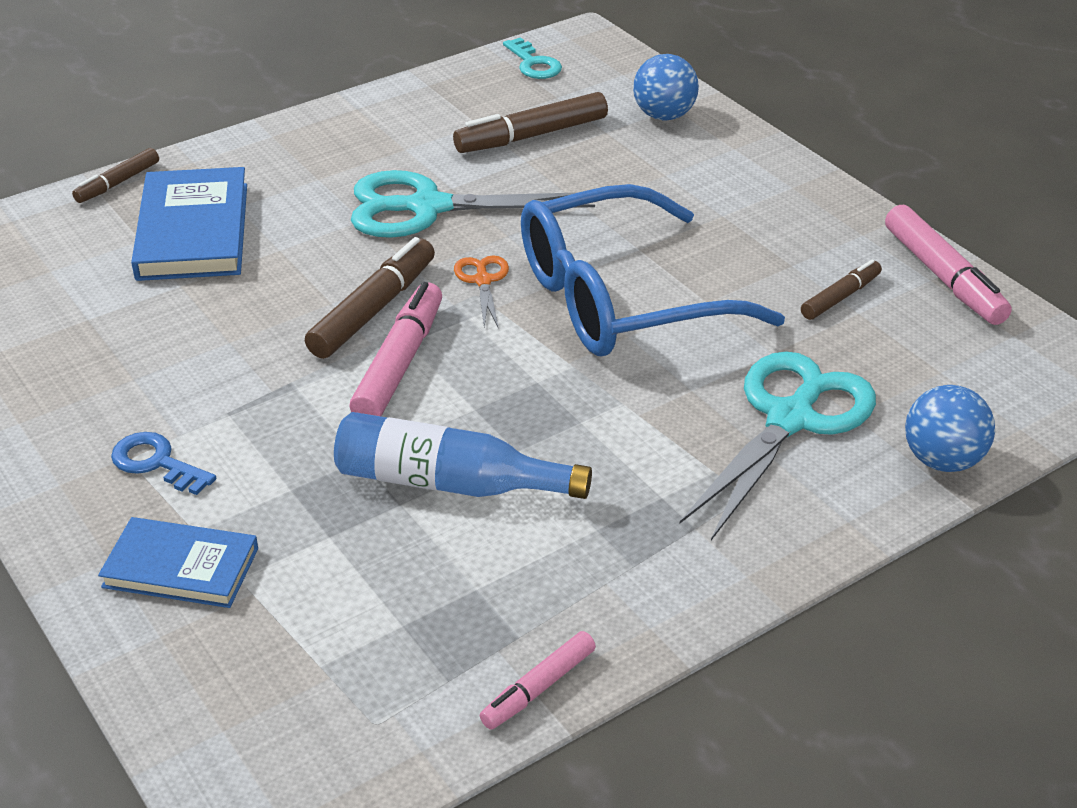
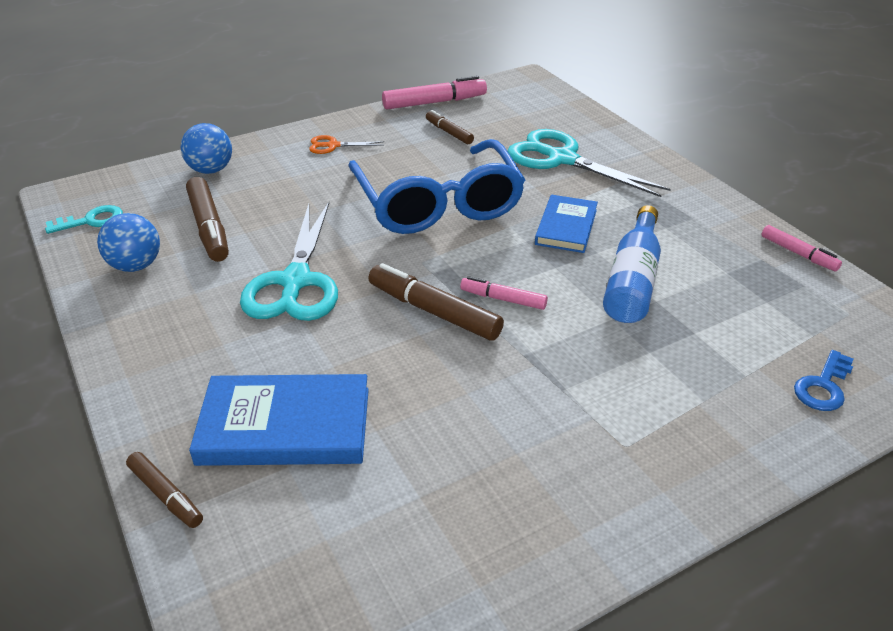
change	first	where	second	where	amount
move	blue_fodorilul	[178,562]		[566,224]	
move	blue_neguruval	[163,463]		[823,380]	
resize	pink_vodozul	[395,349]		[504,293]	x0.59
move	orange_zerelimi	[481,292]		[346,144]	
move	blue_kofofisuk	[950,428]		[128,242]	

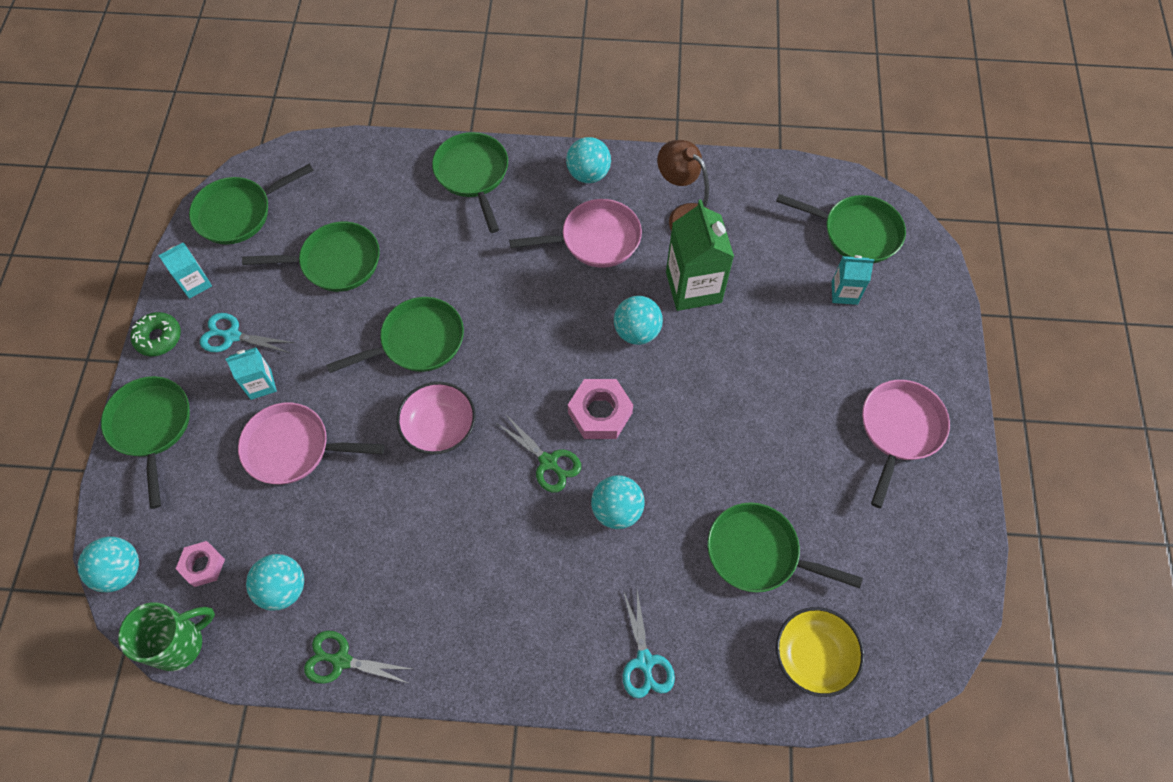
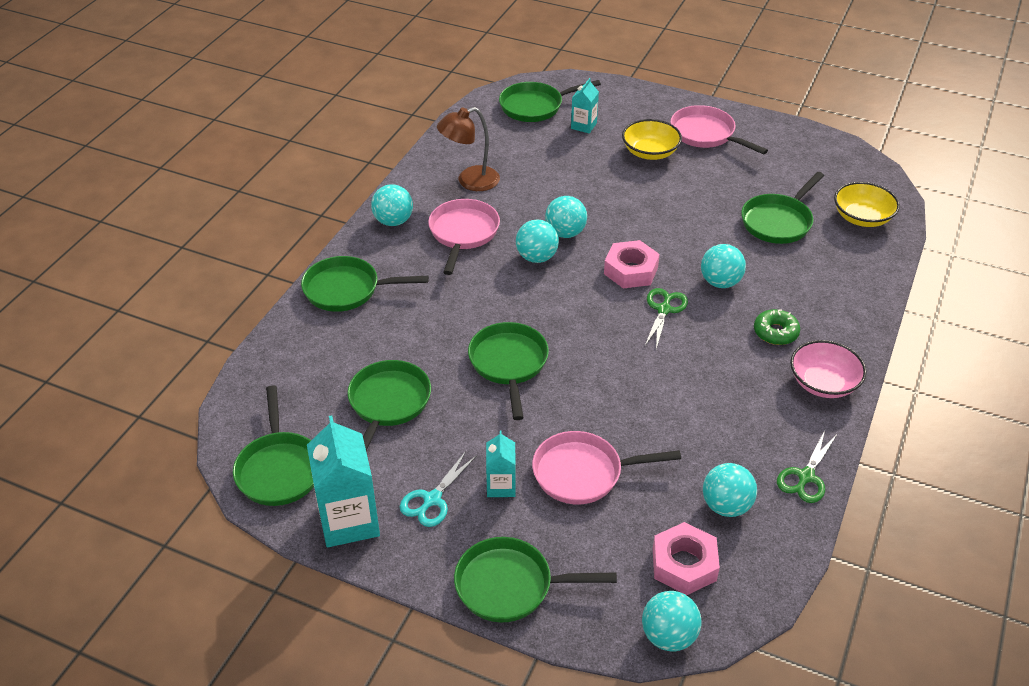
change	first	where	second	where	amount
delete	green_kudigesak	[166,636]			
move	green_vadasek	[156,334]		[777,327]	
resize	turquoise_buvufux	[185,271]		[343,481]	x1.84
resize	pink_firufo	[200,564]		[686,558]	x1.57
rotate	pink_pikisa	[311,443]		[606,467]	60 degrees clockwise
move	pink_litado	[436,418]		[828,369]	
rotate	green_zerelimi	[538,454]		[666,318]	45 degrees counterclockwise
delete	turquoise_zerelimi	[649,644]			
delete	green_buvufux	[700,255]			
rotate	green_pikisa	[841,228]		[550,101]	150 degrees counterclockwise
insert			turquoise_kofofisuk	[537,241]	
insert			yellow_litado	[652,139]	

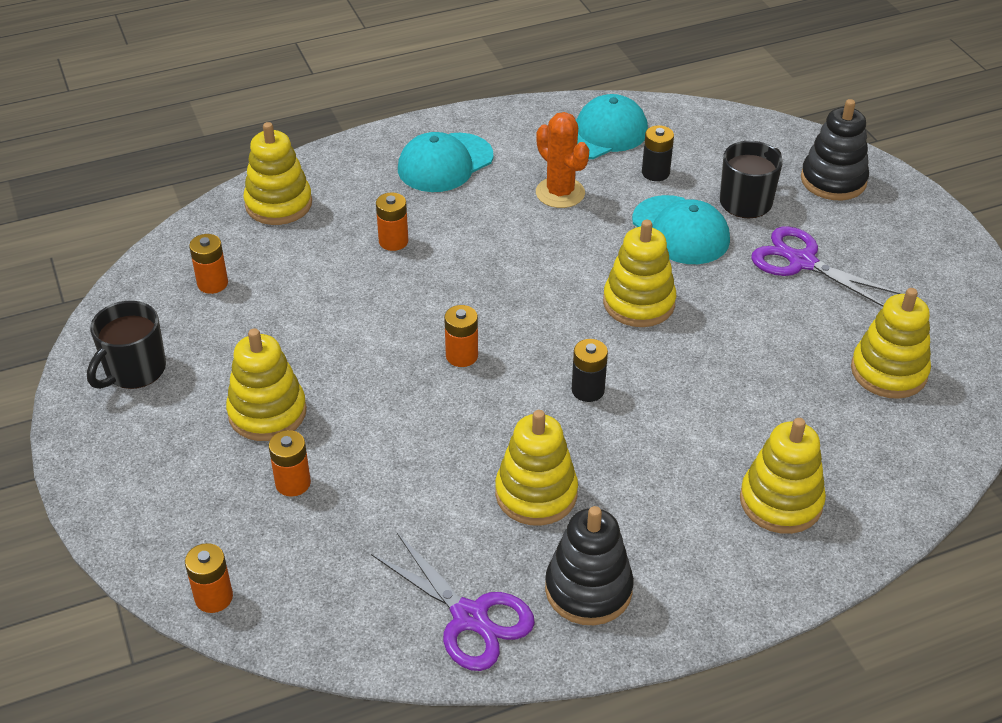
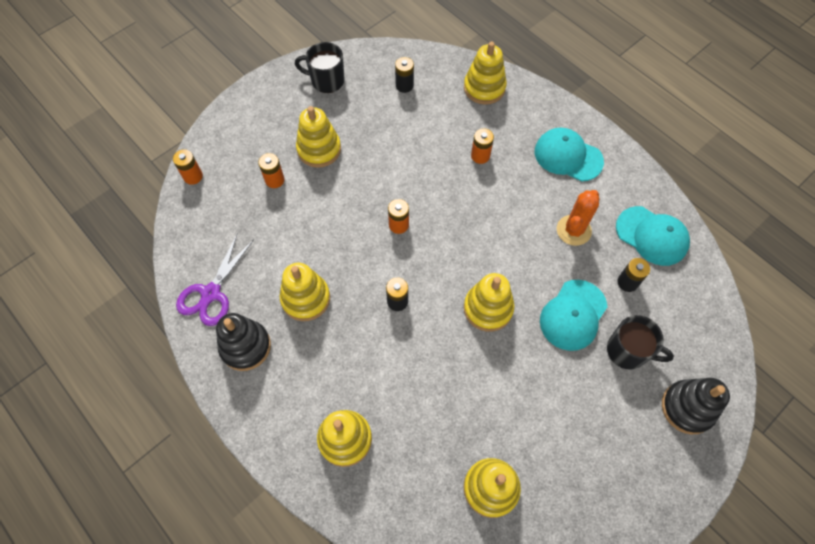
change	first	where	second	where	amount
recolor	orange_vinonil	[208,264]	black_vinonil	[404,75]	
delete	purple_zerelimi	[825,266]			

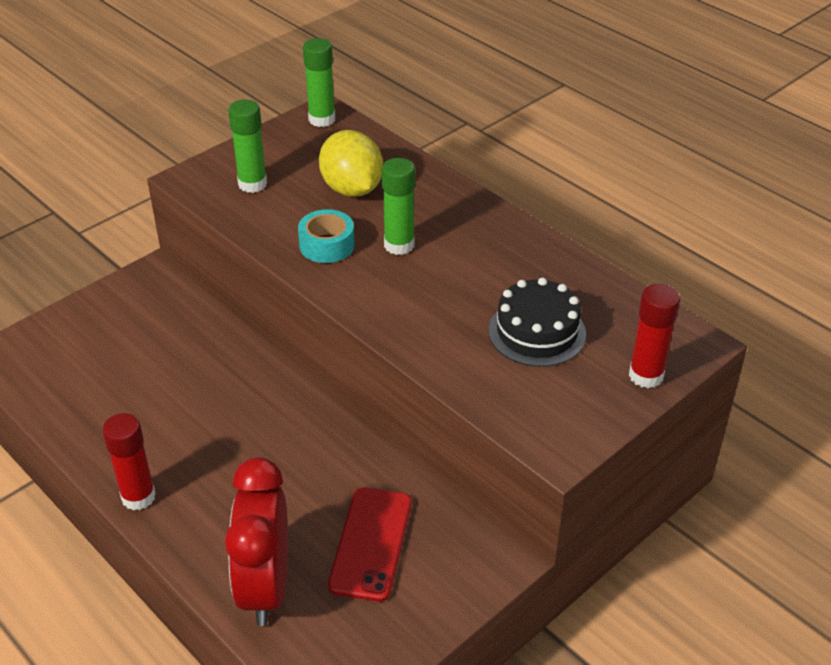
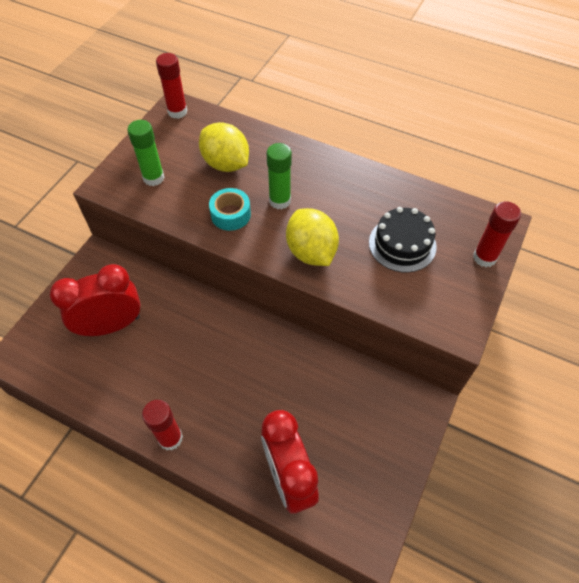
change	first	where	second	where	amount
recolor	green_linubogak	[319,82]	red_linubogak	[171,86]	
delete	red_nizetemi	[370,544]			
insert			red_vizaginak	[95,300]	
insert			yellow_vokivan	[312,237]	

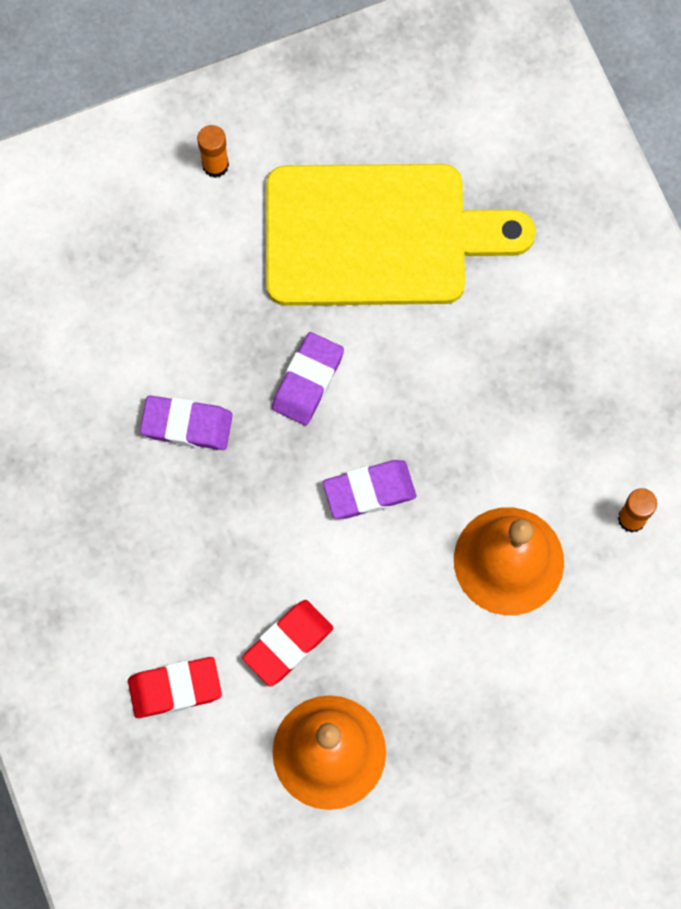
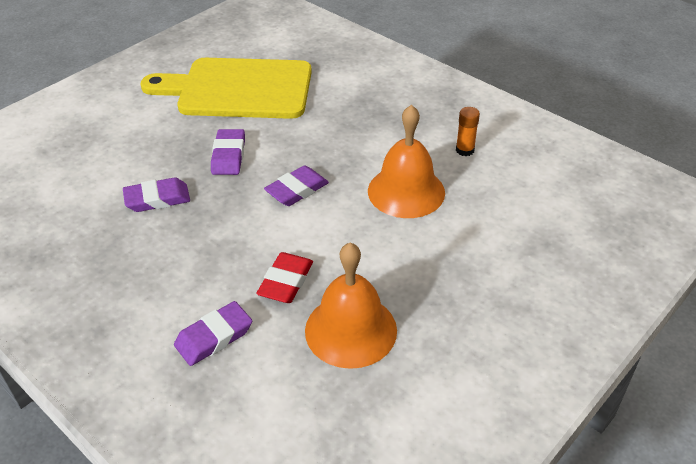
change	first	where	second	where	amount
recolor	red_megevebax	[175,687]	purple_megevebax	[213,333]	
delete	orange_linubogak	[213,151]			
rotate	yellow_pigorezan	[401,235]		[226,88]	150 degrees counterclockwise

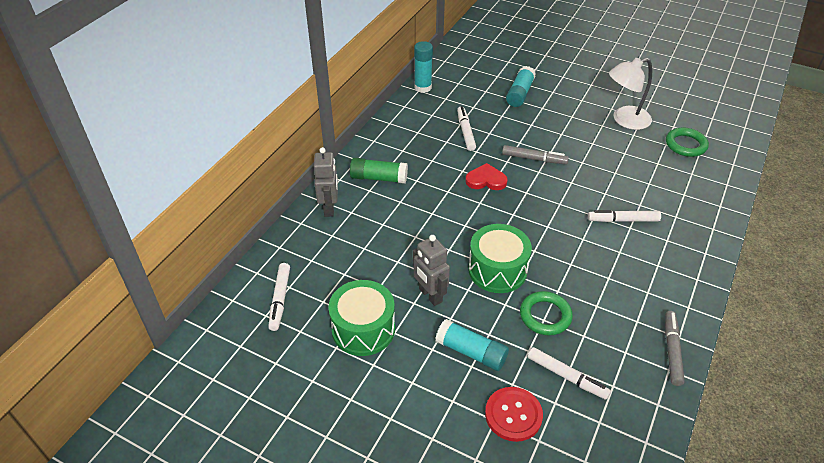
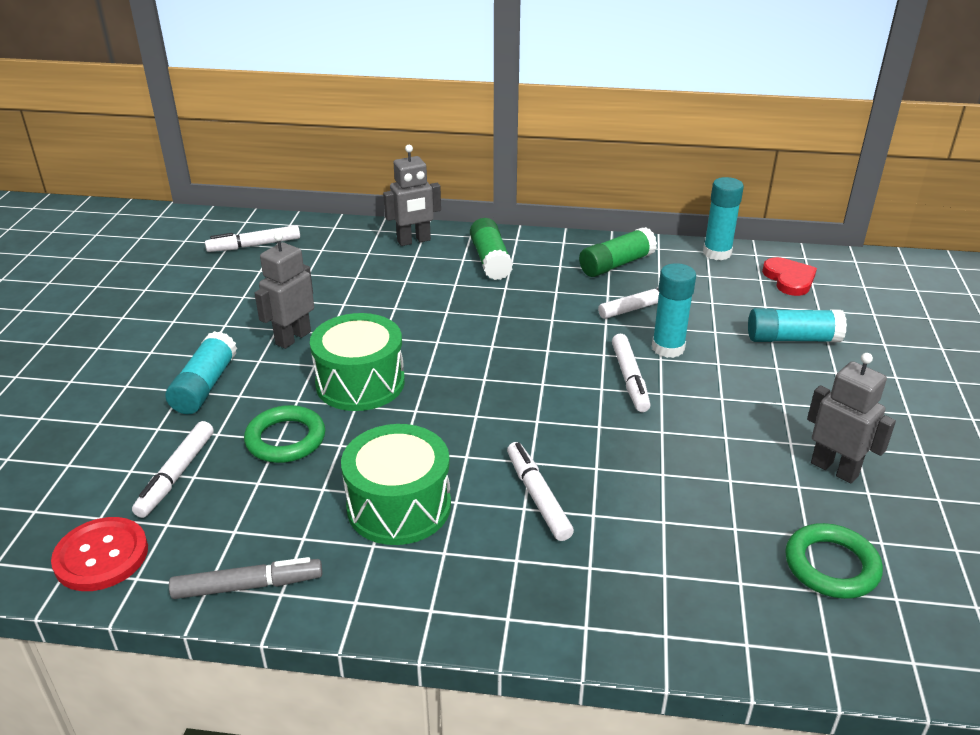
change	first	where	second	where	amount
move	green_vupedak	[361,318]		[396,484]	
move	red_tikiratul	[486,176]		[789,276]	
move	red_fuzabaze	[514,414]		[99,554]	
recolor	grey_vodozul	[535,154]	white_vodozul	[631,373]	
replace	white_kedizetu	[630,94]	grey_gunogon	[851,418]	
insert			green_linubogak	[618,252]	
insert			turquoise_linubogak	[674,310]	

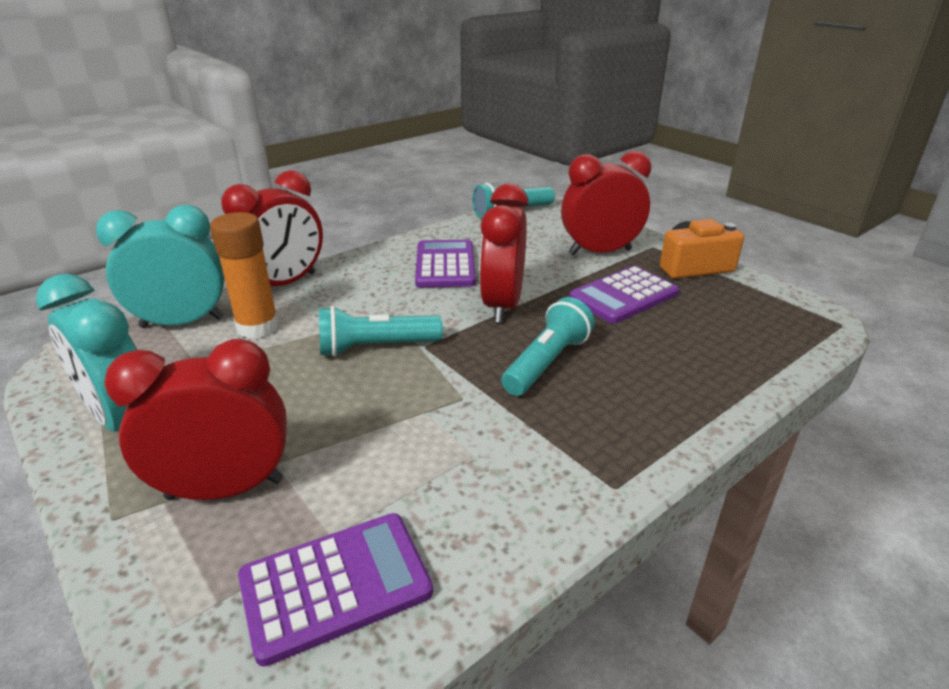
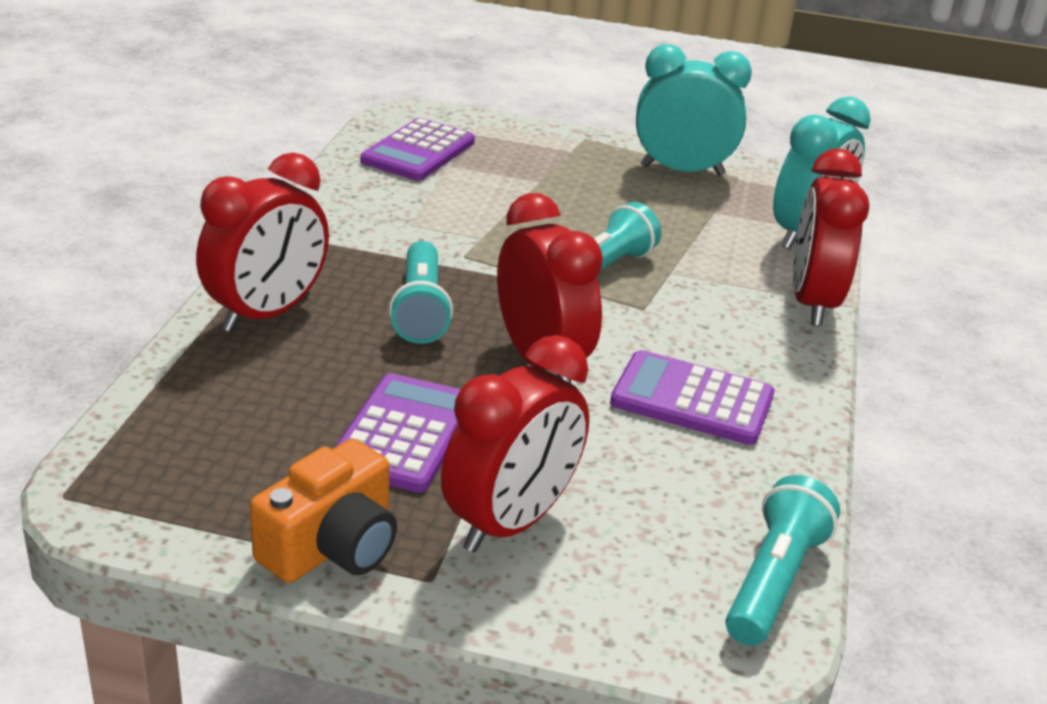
change	first	where	second	where	amount
move	red_vizaginak	[195,419]		[262,242]	
delete	orange_linubogak	[244,275]			
rotate	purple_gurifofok	[445,263]		[692,397]	150 degrees clockwise

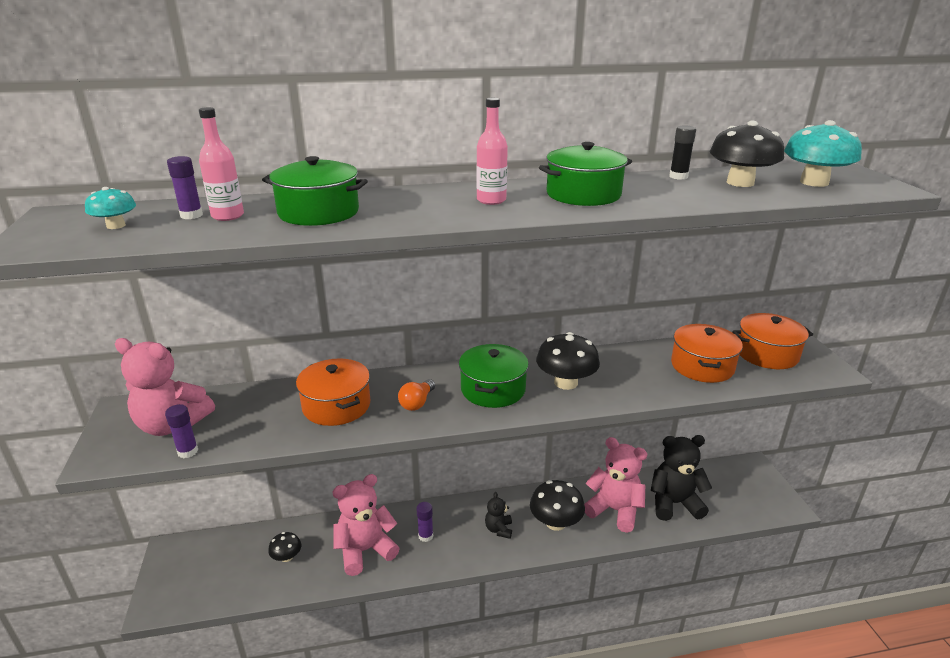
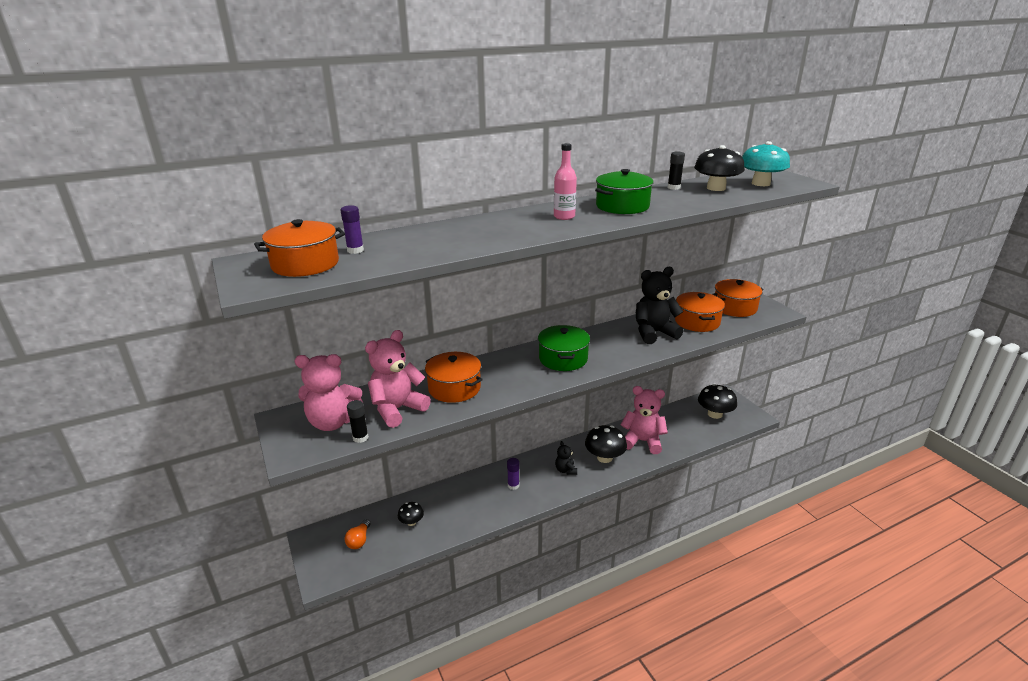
change	first	where	second	where	amount
replace	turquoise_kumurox	[110,208]	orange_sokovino	[299,248]	
recolor	purple_linubogak	[181,431]	black_linubogak	[358,421]	
delete	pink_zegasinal	[221,164]			
delete	green_sokovino	[315,191]			
move	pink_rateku	[366,525]		[398,379]	
move	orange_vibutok	[416,395]		[357,534]	
move	black_kumurox	[568,361]		[717,401]	
move	black_rateku	[681,478]		[660,305]	

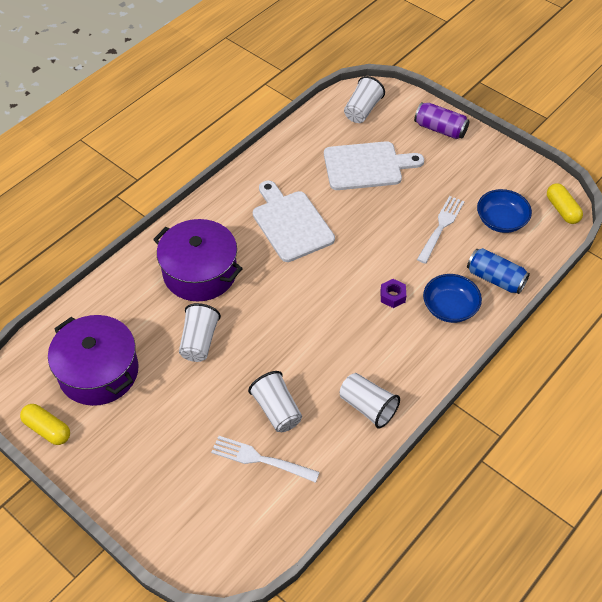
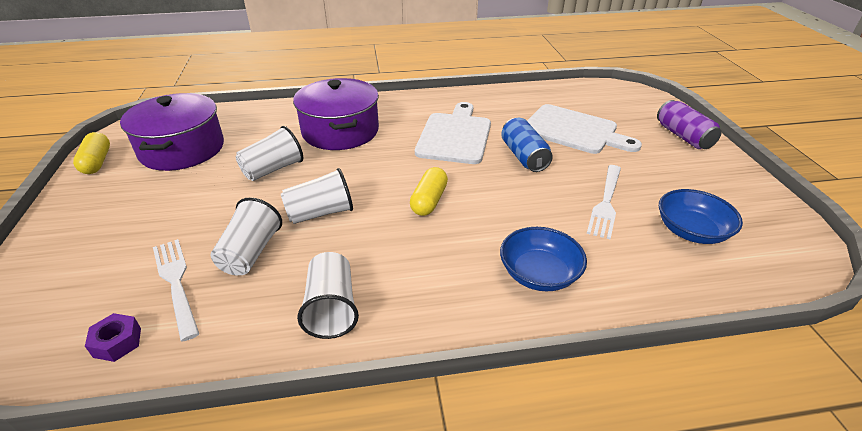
change	first	where	second	where	amount
move	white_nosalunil	[364,99]		[317,196]	
move	purple_firufo	[393,293]		[113,337]	
rotate	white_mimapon	[441,230]		[604,202]	135 degrees clockwise
move	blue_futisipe	[498,271]		[527,145]	
move	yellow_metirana	[565,203]		[429,191]	

